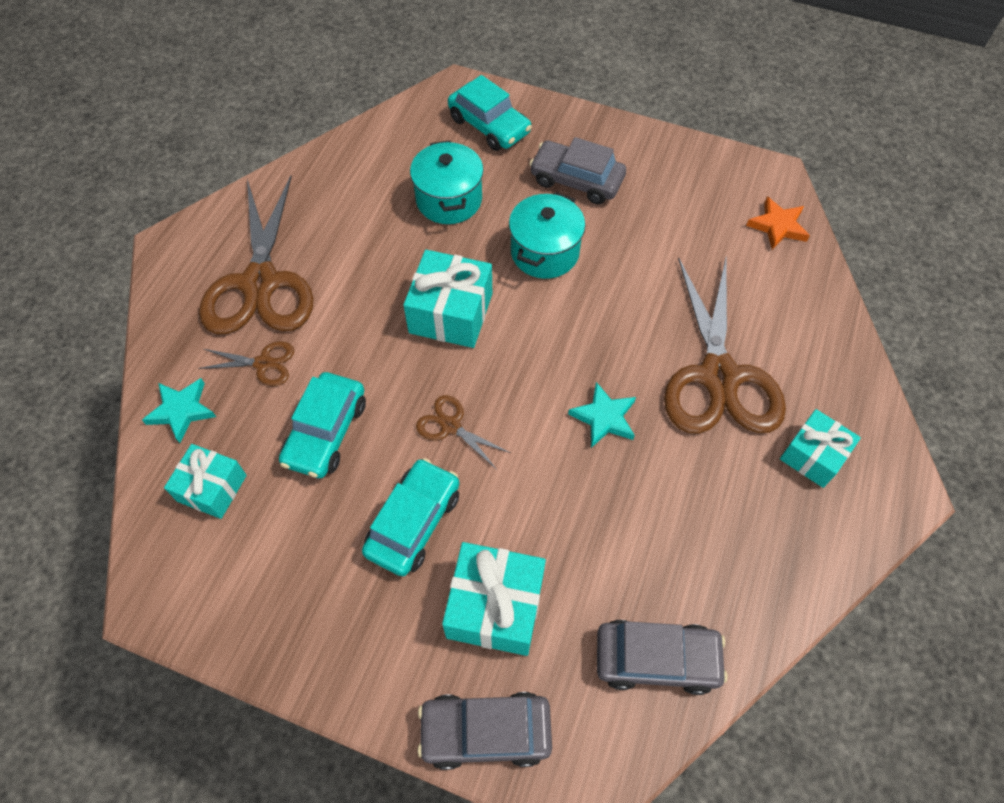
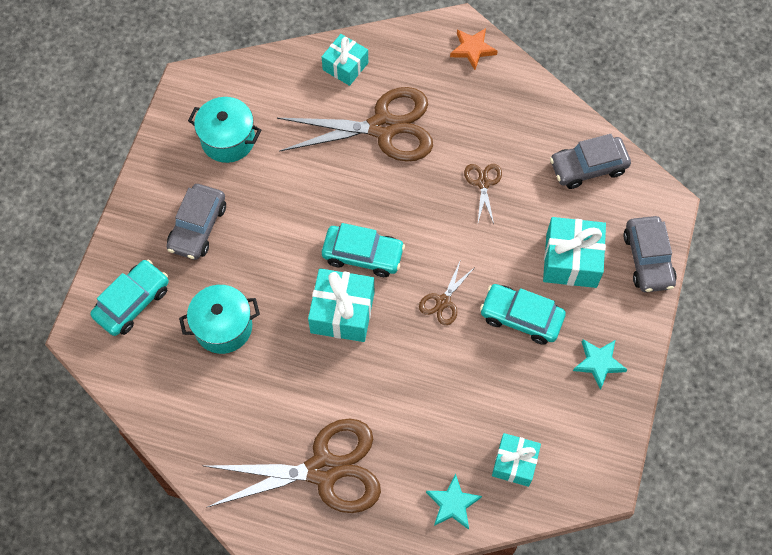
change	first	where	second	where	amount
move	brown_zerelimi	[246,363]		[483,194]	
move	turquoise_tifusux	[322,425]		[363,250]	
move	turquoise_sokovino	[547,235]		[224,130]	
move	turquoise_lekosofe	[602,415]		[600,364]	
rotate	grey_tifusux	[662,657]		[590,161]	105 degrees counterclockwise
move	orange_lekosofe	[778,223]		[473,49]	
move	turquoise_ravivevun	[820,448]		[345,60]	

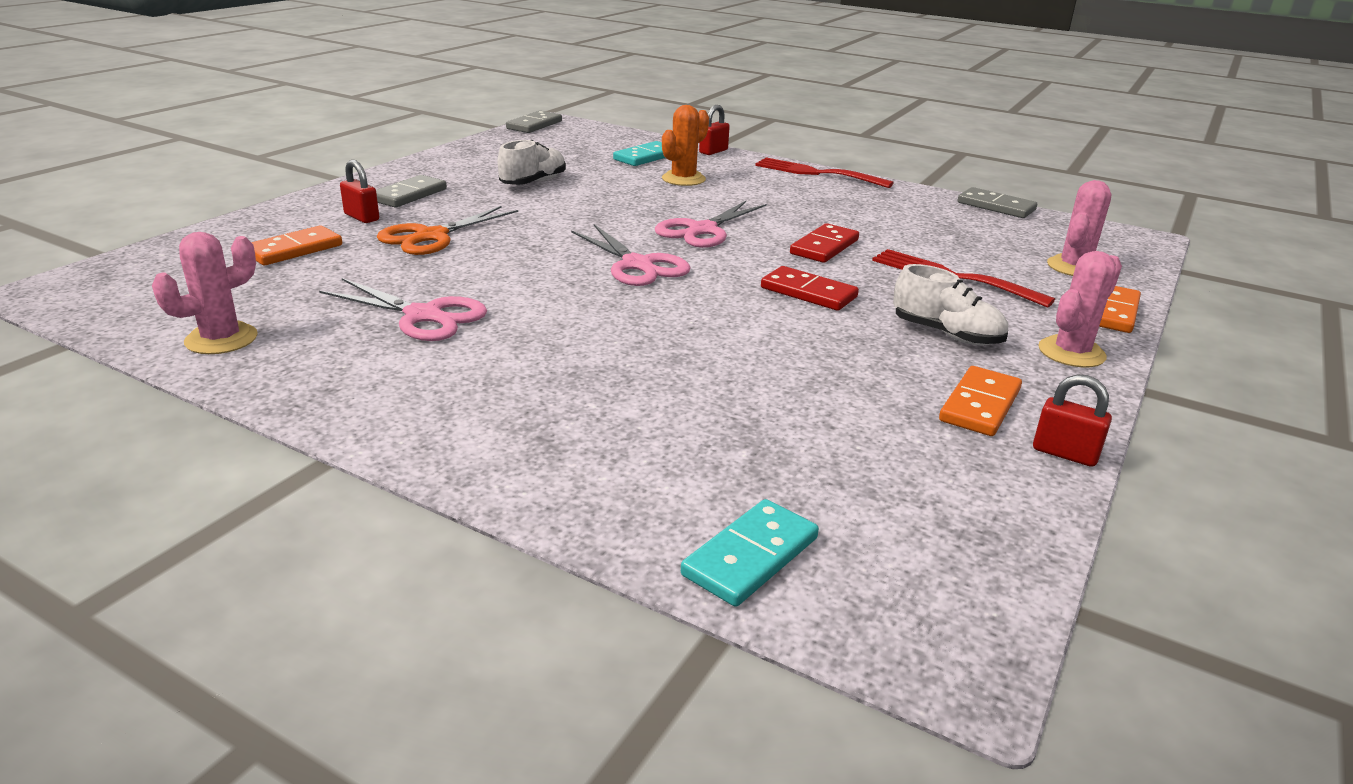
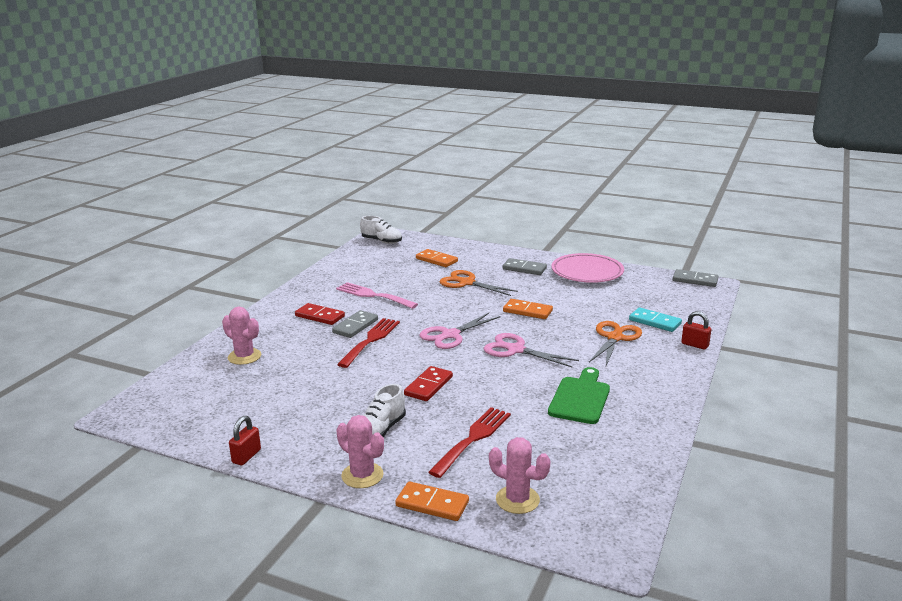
change	first	where	second	where	amount
move	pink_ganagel	[205,293]		[241,336]	
replace	pink_zerelimi	[403,309]	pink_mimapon	[377,295]	
delete	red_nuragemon	[359,191]			
move	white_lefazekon	[531,162]		[381,230]	
replace	orange_ganagel	[685,145]	orange_zerelimi	[615,343]	
delete	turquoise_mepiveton	[750,553]			
move	red_mimapon	[824,173]		[368,343]	
move	red_mepiveton	[824,243]		[320,314]	
move	orange_mepiveton	[980,401]		[528,309]	
move	grey_mepiveton	[997,202]		[355,324]	
insert			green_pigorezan	[579,395]	
insert			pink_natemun	[587,268]	

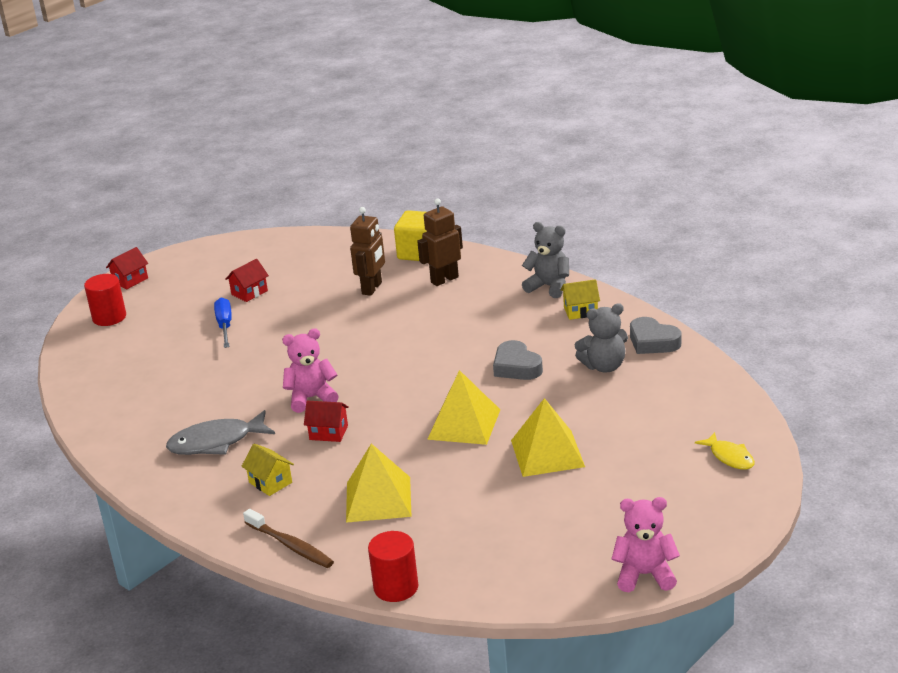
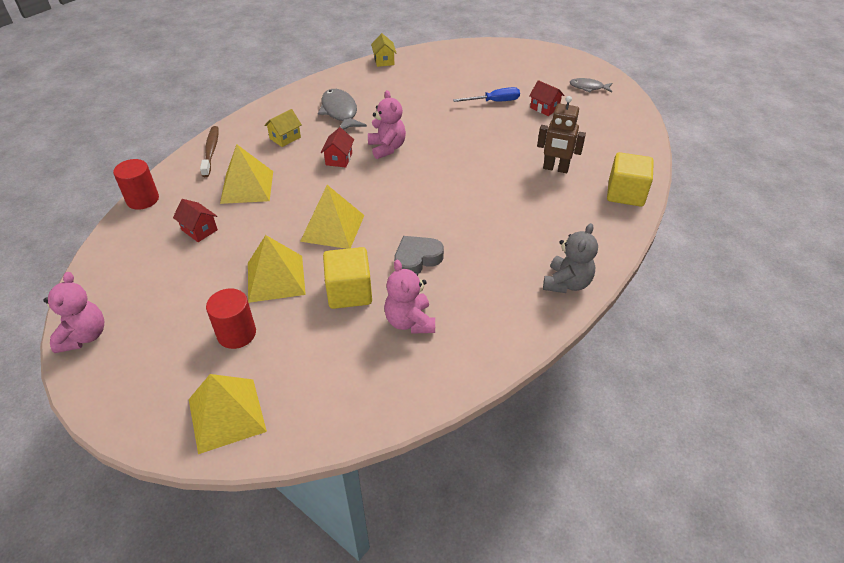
change	first	where	second	where	amount
move	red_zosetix	[105,300]		[231,318]	
move	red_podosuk	[127,268]		[195,220]	
rotate	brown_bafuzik	[288,538]		[209,151]	135 degrees clockwise
delete	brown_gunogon	[440,242]			
move	yellow_podosuk	[580,299]		[384,50]	
recolor	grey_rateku	[601,337]	pink_rateku	[409,297]	
delete	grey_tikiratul	[655,335]			
replace	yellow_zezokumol	[725,451]	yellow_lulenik	[228,414]	
insert			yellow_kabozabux	[347,278]	
insert			grey_zezokumol	[591,85]	

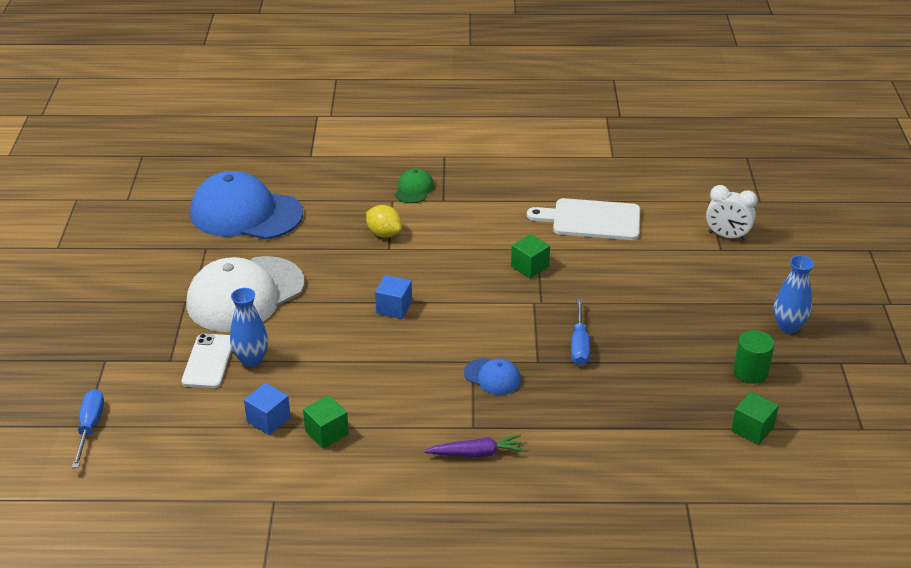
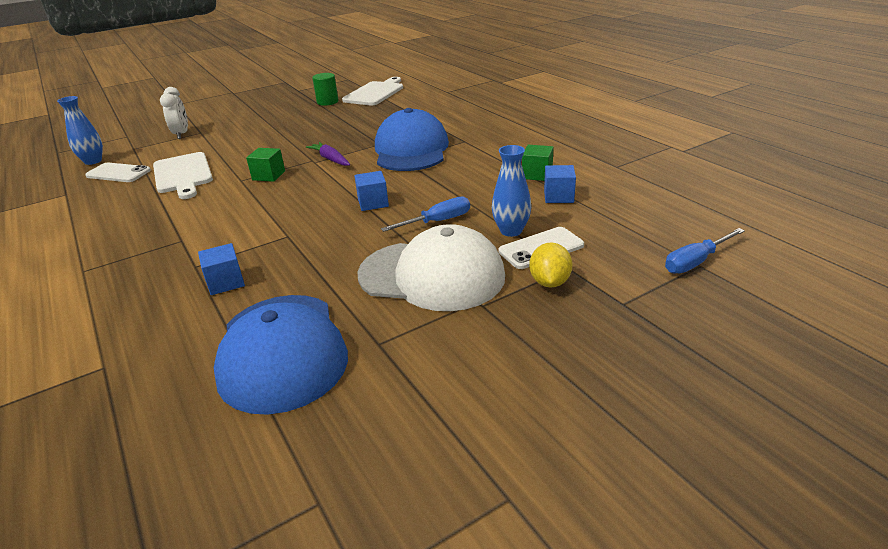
change	first	where	second	where	amount
move	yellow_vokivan	[384,221]		[551,265]	
delete	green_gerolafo	[414,185]			
move	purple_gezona	[474,445]		[328,154]	
resize	blue_gerolafo	[492,376]		[412,139]	x2.25
move	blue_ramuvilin	[580,332]		[425,214]	
replace	green_kabozabux	[755,418]	white_pigorezan	[372,91]	
move	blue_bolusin	[794,294]		[80,130]	
insert			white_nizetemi	[118,172]	
insert			blue_kabozabux	[221,269]	

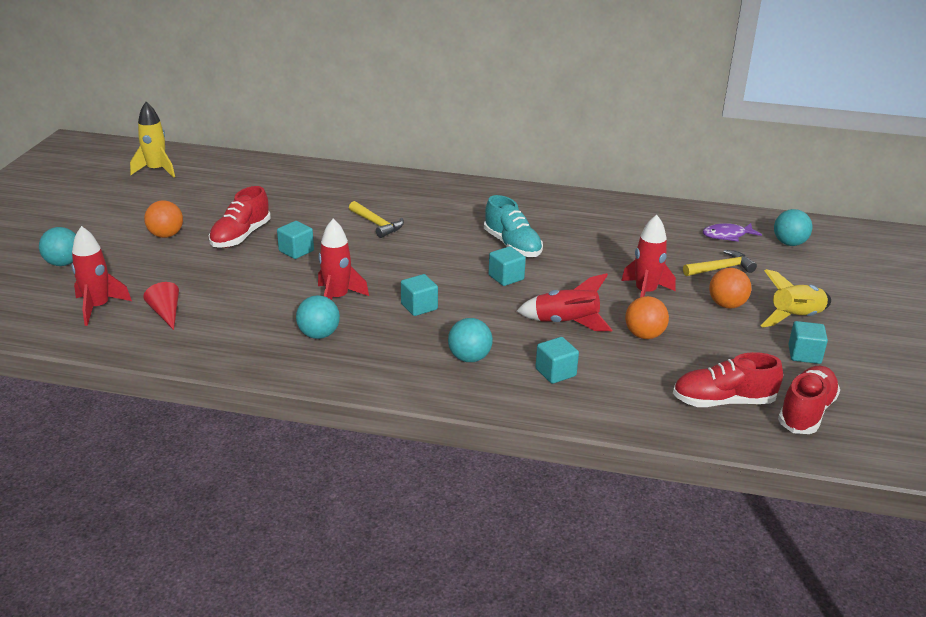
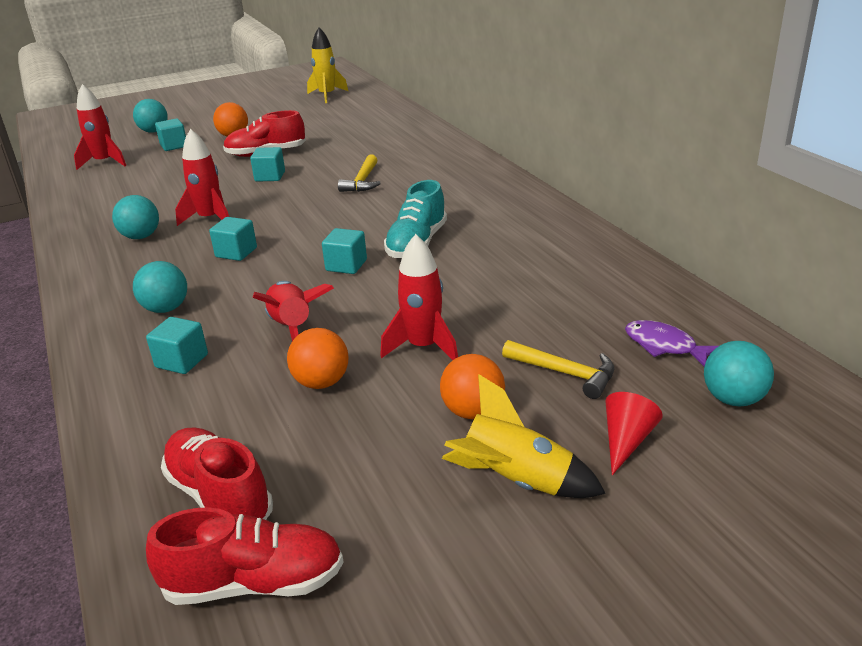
change	first	where	second	where	amount
move	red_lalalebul	[161,306]		[634,433]	
move	turquoise_kabozabux	[808,342]		[170,134]	

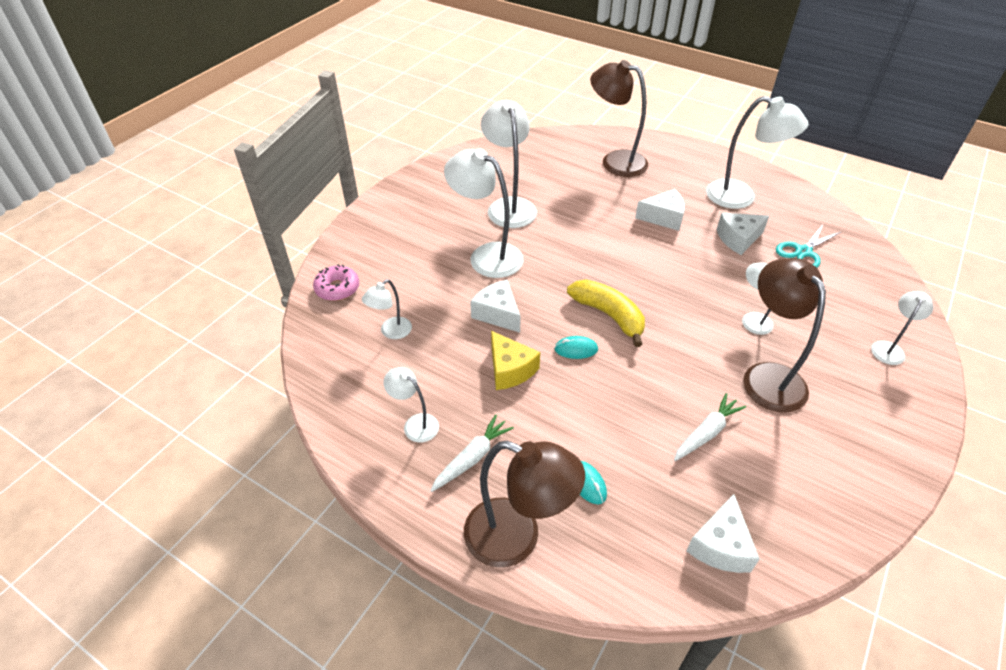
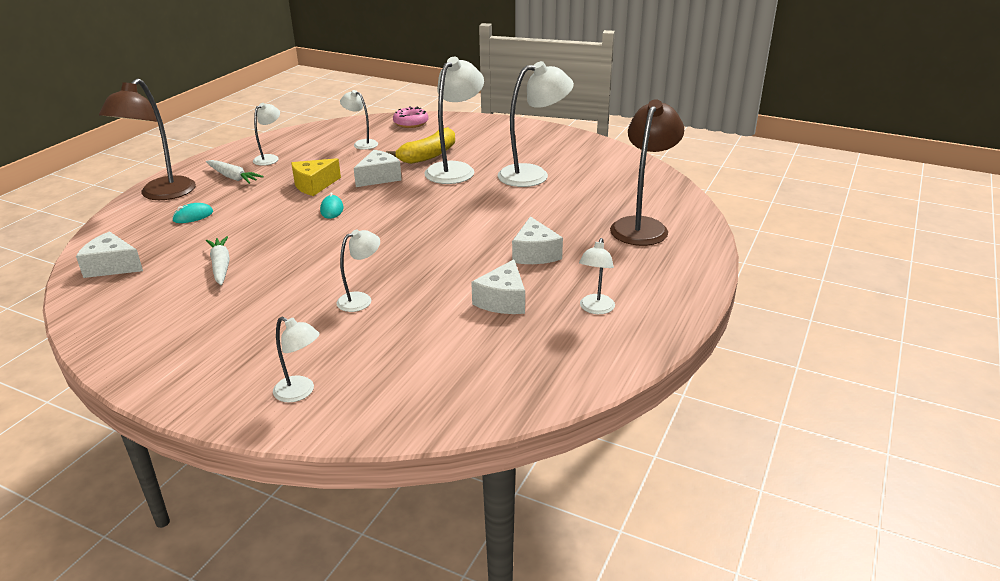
change	first	where	second	where	amount
move	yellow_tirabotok	[606,313]		[420,145]	
rotate	white_gezona	[710,427]		[218,260]	150 degrees counterclockwise
resize	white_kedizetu	[757,152]		[597,276]	x0.53
rotate	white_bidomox	[742,234]		[498,286]	135 degrees counterclockwise
delete	brown_kedizetu	[784,335]			
delete	turquoise_zerelimi	[808,246]			

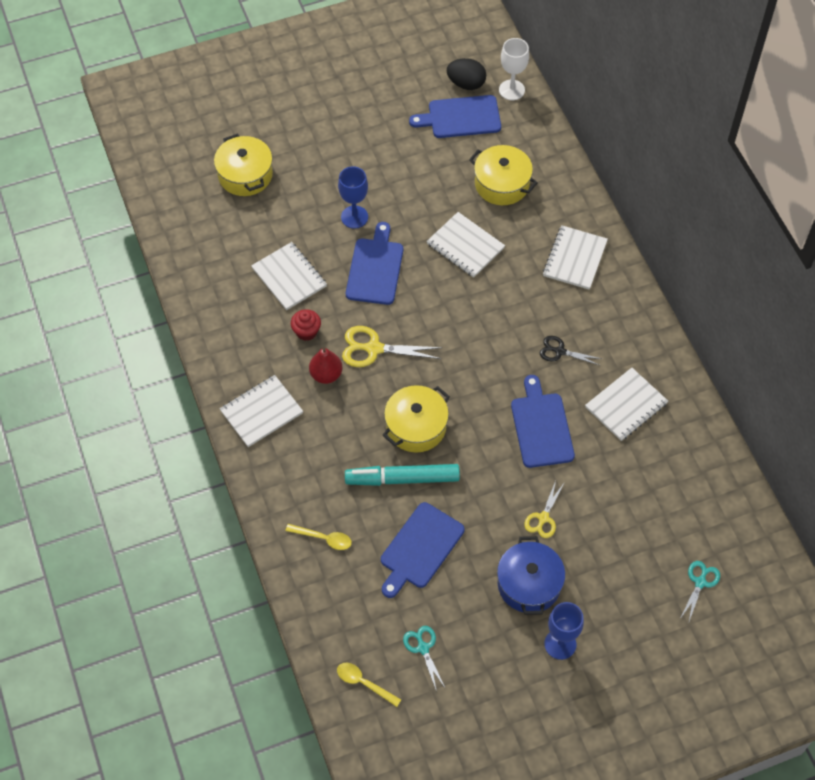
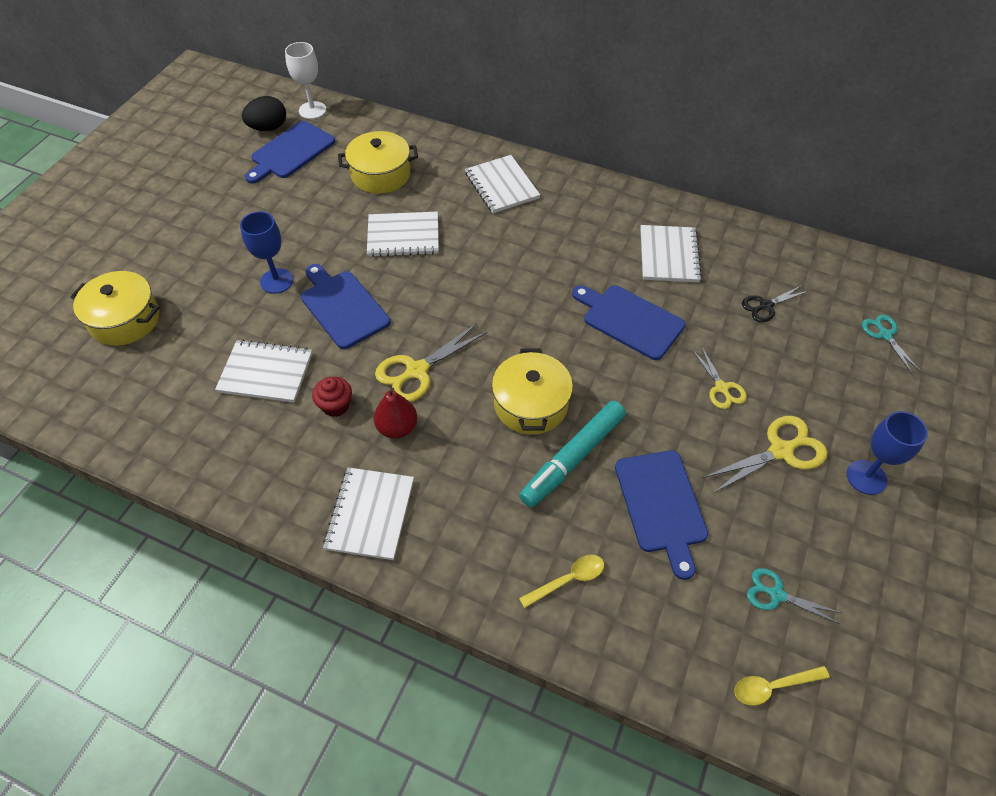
change	first	where	second	where	amount
replace	blue_sokovino	[531,575]	yellow_zerelimi	[765,454]	
move	black_zerelimi	[571,351]		[775,303]	

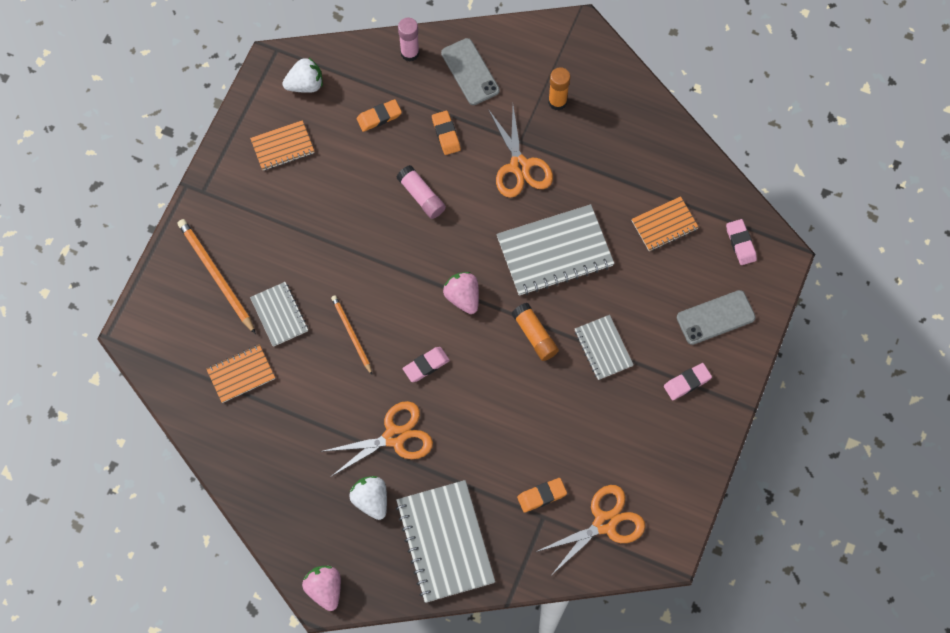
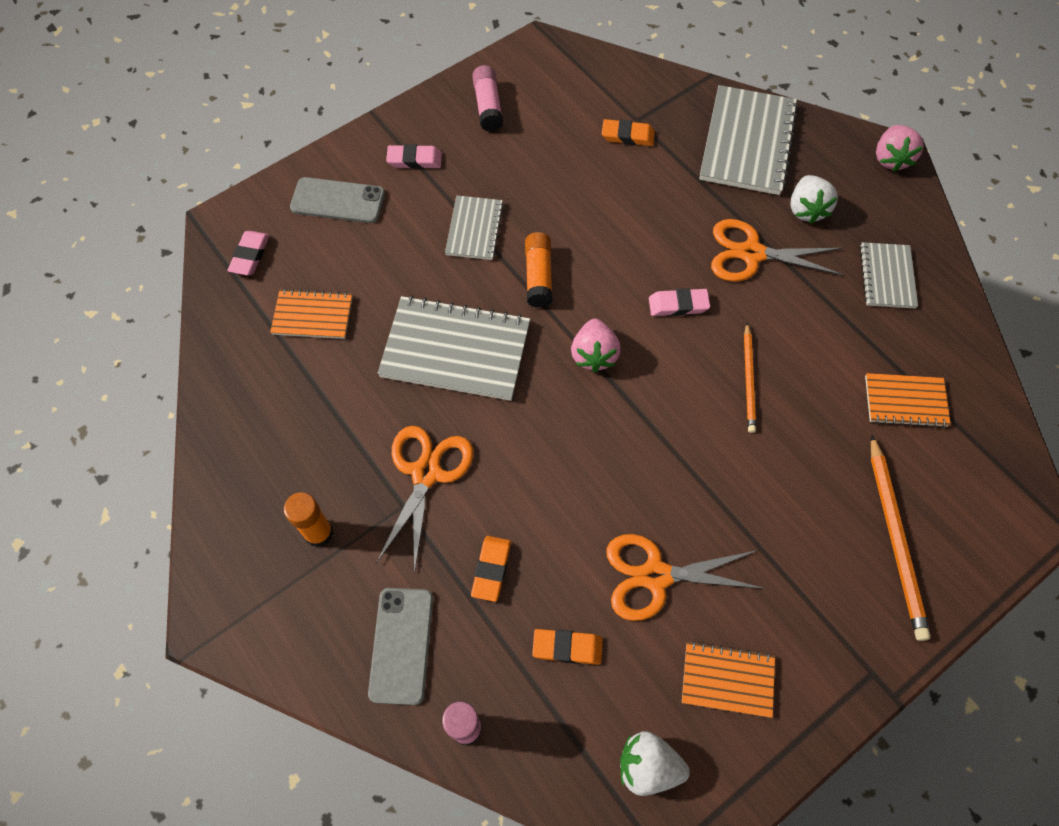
change	first	where	second	where	amount
move	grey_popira	[279,314]		[889,275]	
move	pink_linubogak	[421,192]		[487,98]	
move	orange_zerelimi	[590,530]		[686,577]	

